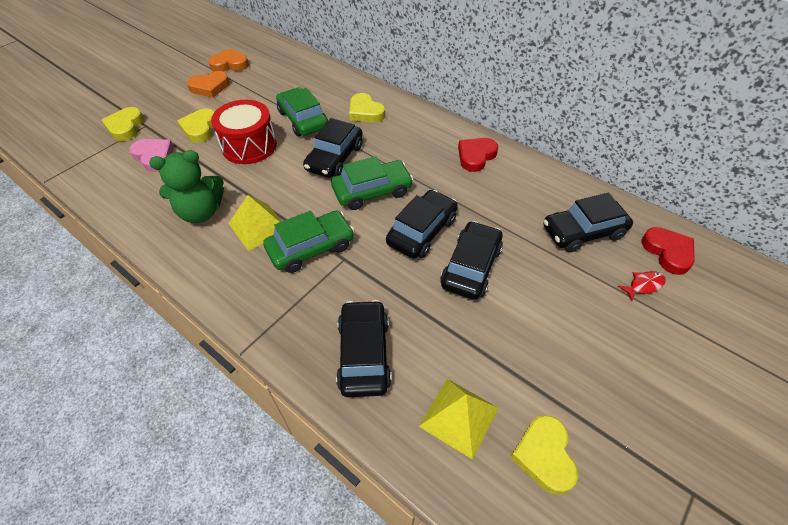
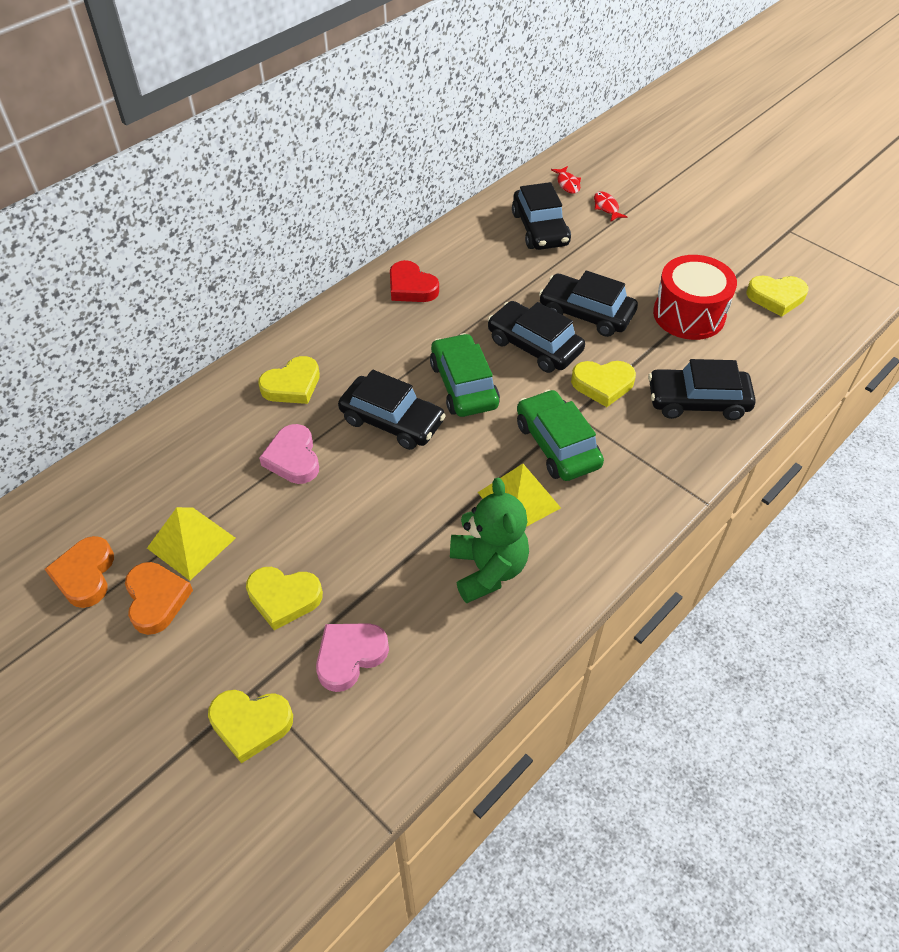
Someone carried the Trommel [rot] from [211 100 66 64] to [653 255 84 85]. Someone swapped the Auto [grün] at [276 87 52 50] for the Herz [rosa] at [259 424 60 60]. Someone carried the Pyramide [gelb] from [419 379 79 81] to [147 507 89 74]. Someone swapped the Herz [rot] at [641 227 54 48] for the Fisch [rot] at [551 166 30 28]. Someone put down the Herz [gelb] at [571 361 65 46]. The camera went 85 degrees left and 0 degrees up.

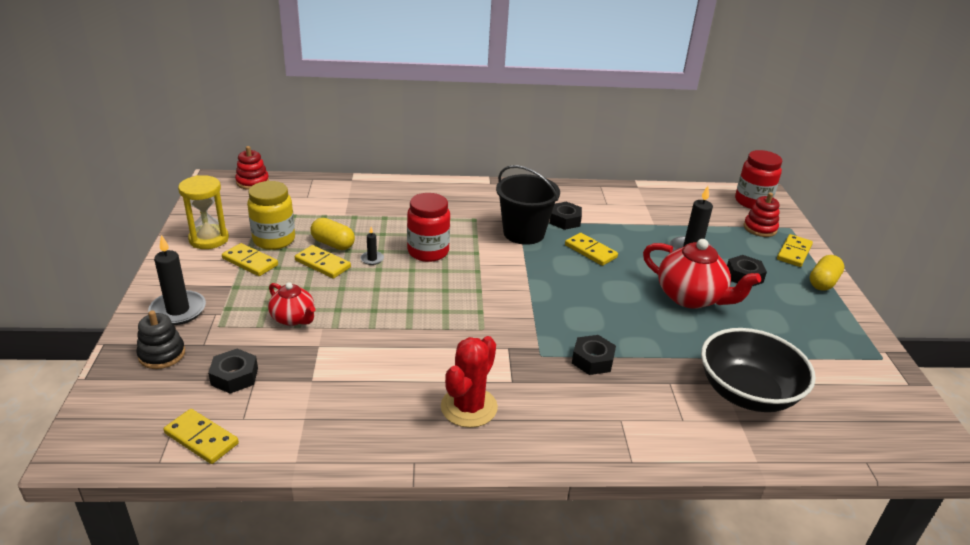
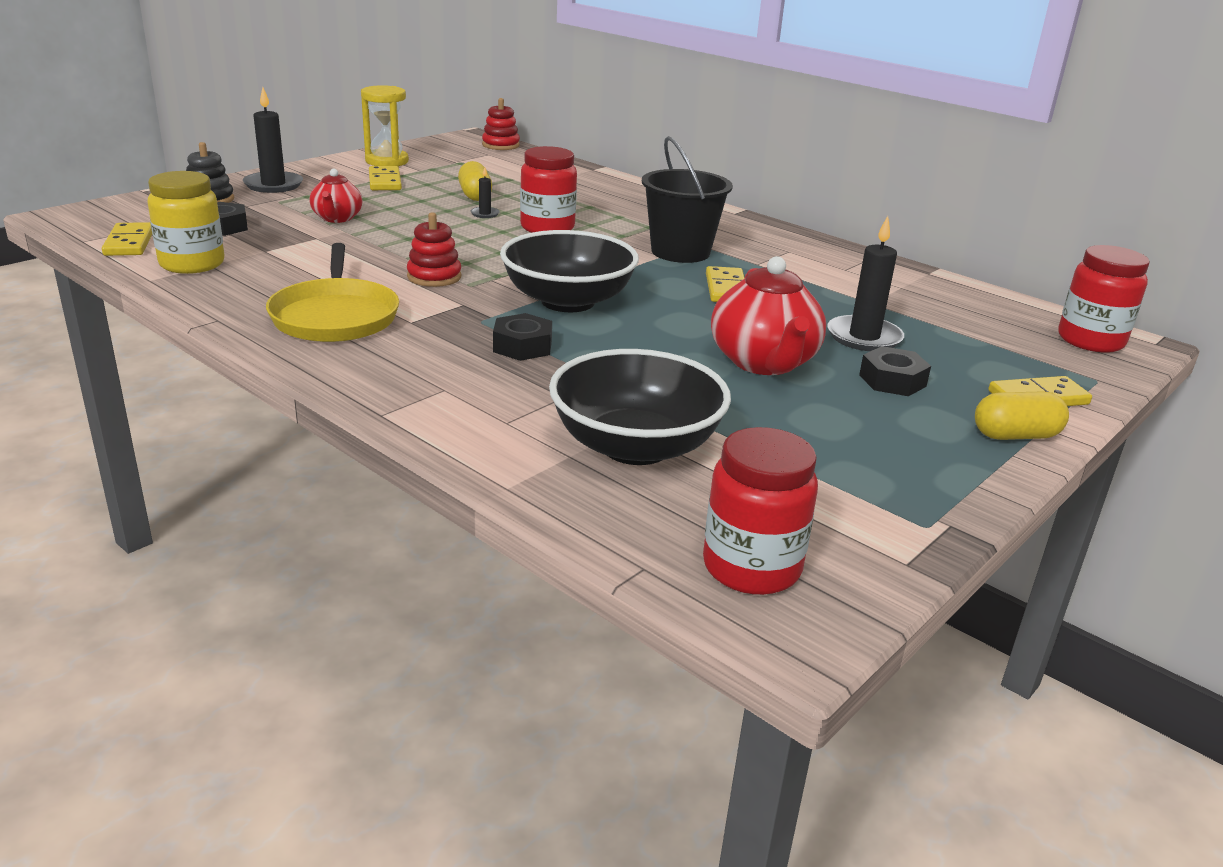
Someone carried the Einmachglas [gelb] from [247 181 48 69] to [147 171 77 103]. Someone took away the Dominostein [gelb] at [295 245 56 34]. Someone swapped the Kaktus [rot] at [441 336 57 92] for the Pfanne [gelb] at [266 243 133 99]. Someone took away the Sechskantmutter [schwarz] at [550 202 32 28]. Someone carried the Stapelspielzeug [rot] from [744 193 36 44] to [407 212 54 75]. Someone put down the Schüssel [schwarz] at [500 230 139 82]. Someone put down the Einmachglas [rot] at [703 427 115 168]. The camera went 45 degrees right and 5 degrees down.

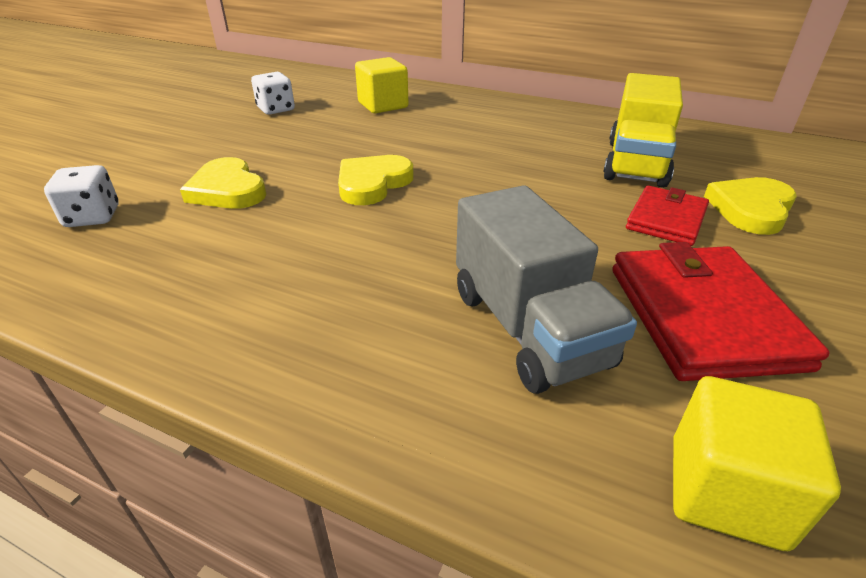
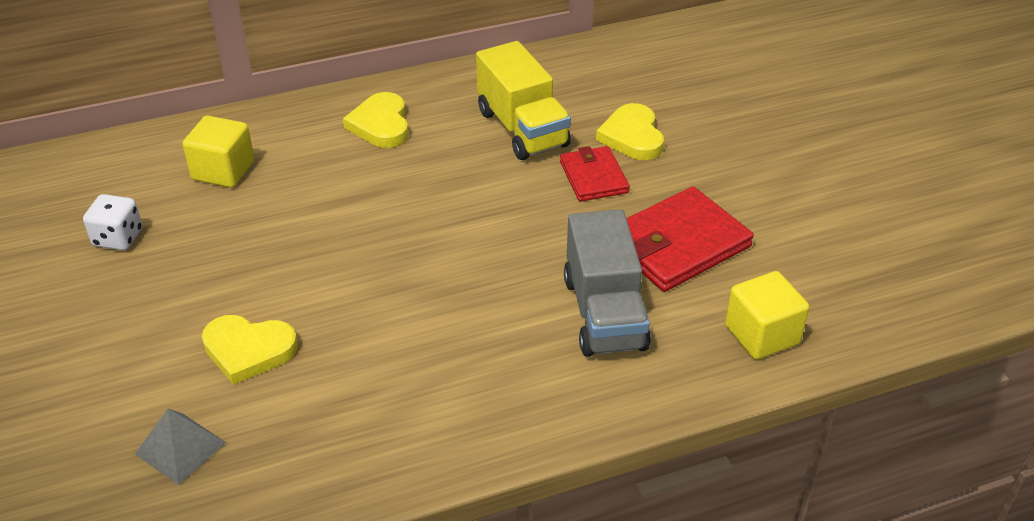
Someone swapped the Spielwürfel [weiß] at [44 165 75 62] for the Pyramide [grau] at [135 409 92 76]. Someone carried the Herz [gelb] from [338 155 76 50] to [343 92 66 56]. Someone rotated the Lastwagen [grau] at [456 185 181 209] by 60 degrees clockwise. Someone rotated the Geldbörse [rot] at [612 242 217 139] by 75 degrees counterclockwise. The camera went 45 degrees left and 5 degrees up.

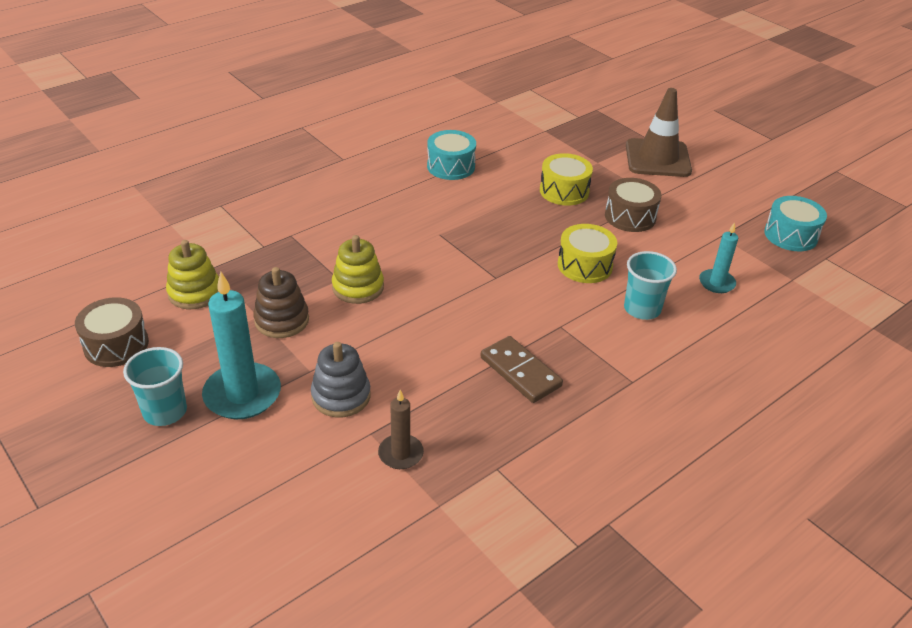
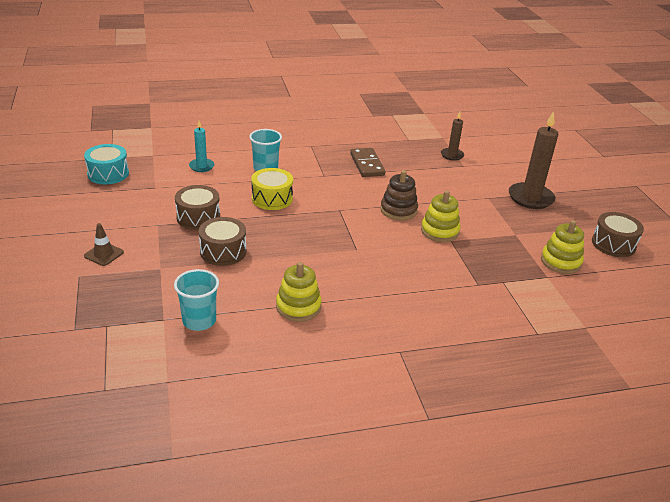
Someone carried the Becher [türkis] from [123 347 64 79] to [174 269 45 62]. Someone repainted the Kerze [türkis] at [202 272 79 147], which became the Kerze [braun] at [509 111 49 98]. Someone carried the Stapelspielzeug [braun] from [253 267 56 71] to [380 170 38 50]. Someone took away the Stapelspielzeug [grau] at [311 342 60 75]. Someone swapped the Trommel [türkis] at [427 130 49 50] for the Stapelspielzeug [gelb] at [276 262 46 60]. Someone repainted the Trommel [gelb] at [540 153 53 53], which became the Trommel [braun] at [199 217 47 49]. Someone scaled the Leitkegel [braun] at [626 88 66 89] by 0.48. The camera went 155 degrees left and 5 degrees down.

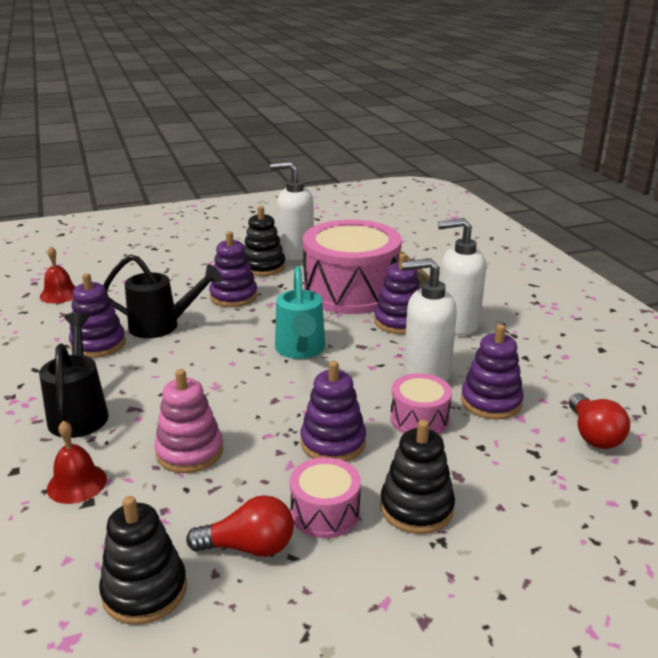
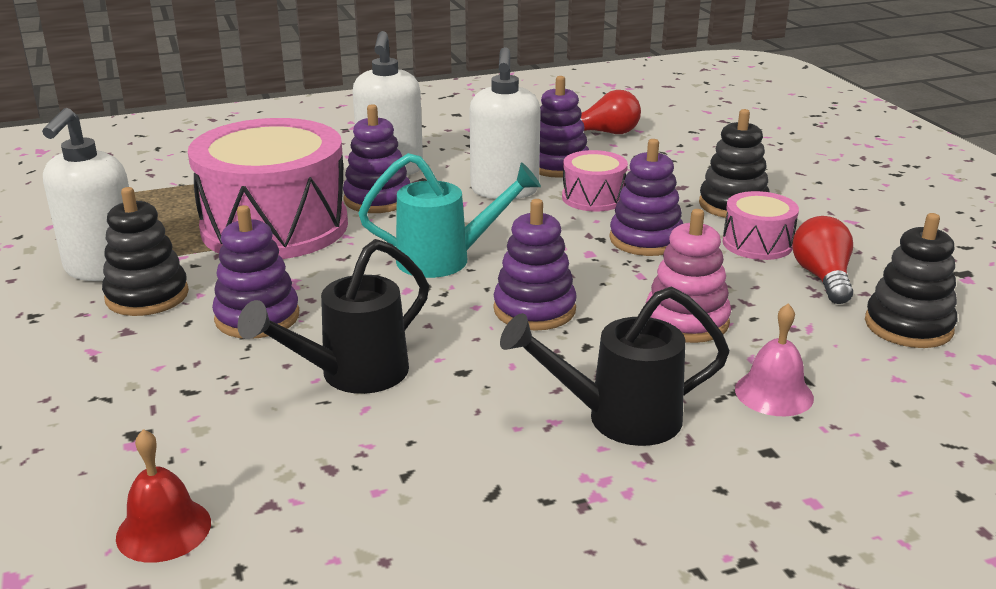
Someone repainted the Glocke [rot] at [47 420 60 84], which became the Glocke [rosa] at [735 303 79 113]. Someone carried the Stapelspielzeug [lila] from [69 273 57 85] to [493 199 84 132]. Someone rotated the Gießkanne [schwarz] at [103 254 119 84] by 135 degrees counterclockwise. The camera went 90 degrees left and 0 degrees up.

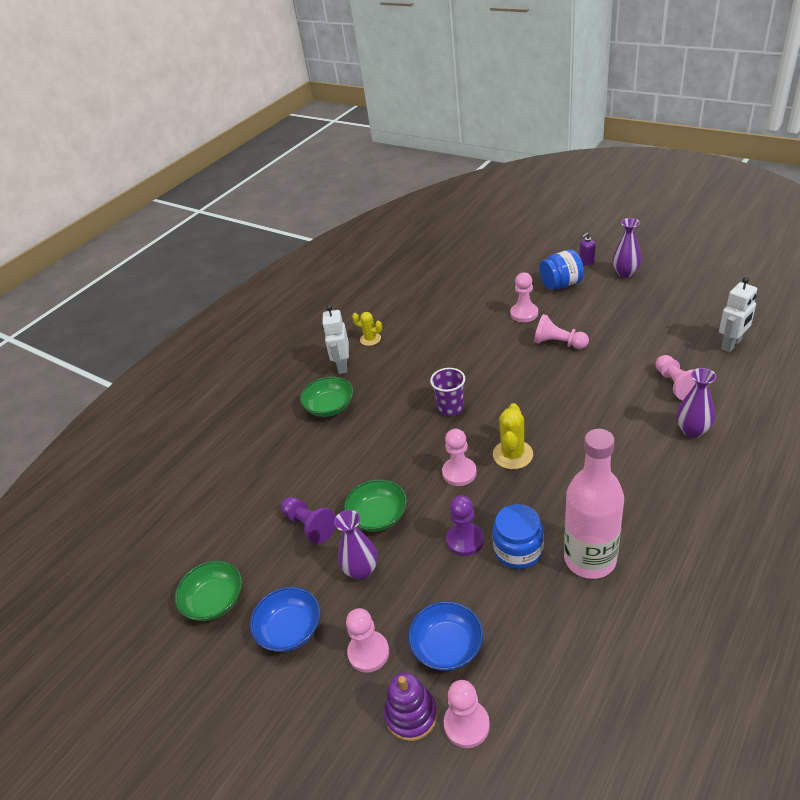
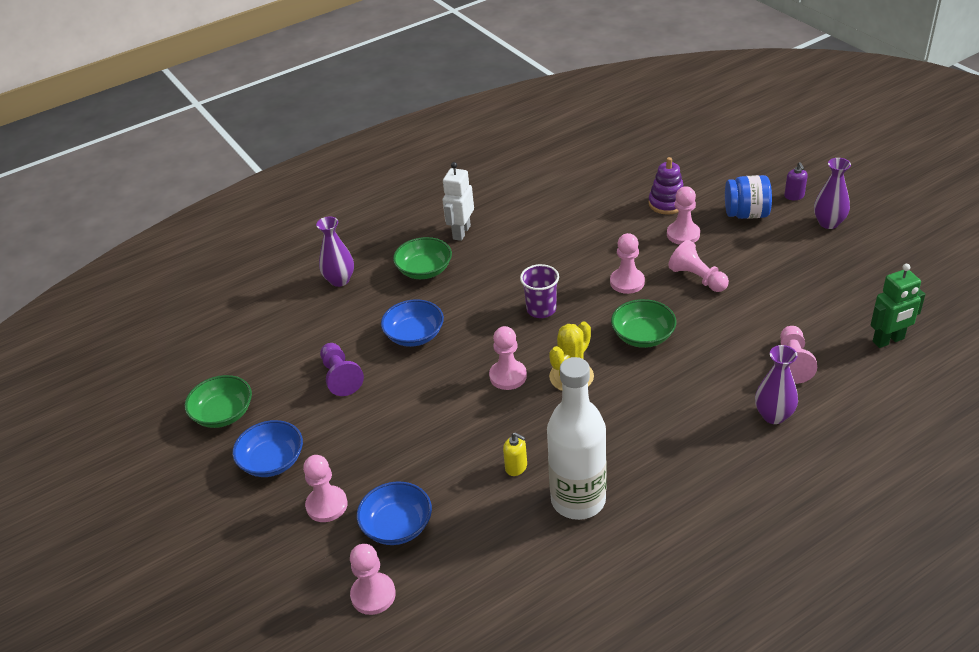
Someone carried the Vase [lila] from [334 510 44 70] to [316 217 38 70]. Someone carried the Schüssel [grün] from [344 479 63 53] to [611 299 65 49]. Someone took away the Kaktus [gelb] at [352 312 30 34]. Someone carried the Stapelspielzeug [lila] from [384 673 54 68] to [648 157 36 58]. Someone took away the Bauer [lila] at [446 495 38 61]. Someone swapped the Einmachglas [blau] at [492 504 52 65] for the Seifenspender [gelb] at [503 432 24 44]. Someone repainted the Flasche [rosa] at [564 429 60 150], which became the Flasche [weiß] at [547 357 60 163]. Someone rotated the Seifenspender [lila] at [579 233 17 32] by 90 degrees counterclockwise. Someone repainted the Roboter [weiß] at [719 277 38 76], which became the Roboter [grün] at [870 264 55 84]. Someone put down the Schüssel [blau] at [381 299 63 48]. Someone put down the Bauer [rosa] at [610 233 35 61]. The camera went 20 degrees right and 0 degrees up.

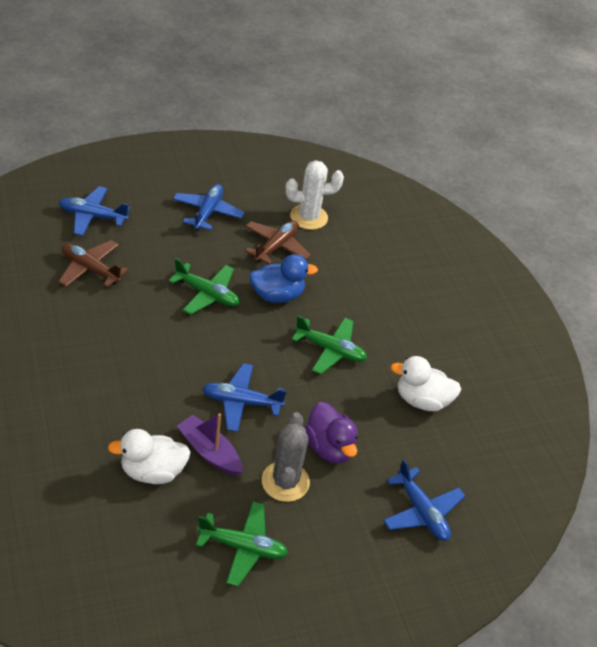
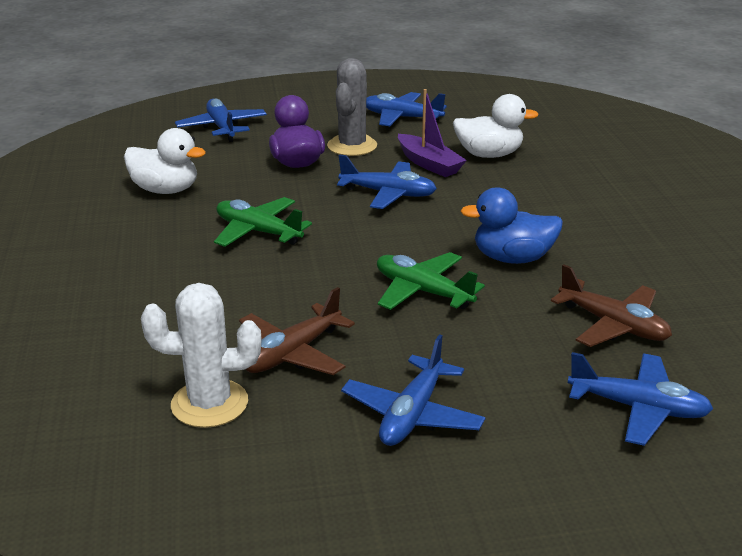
Someone repainted the Flugzeug [grün] at [196 502 92 84], which became the Flugzeug [blau] at [366 92 81 34]. Someone carried the Ente [blau] from [249 254 69 49] to [460 187 103 77]. The camera went 165 degrees left and 15 degrees down.

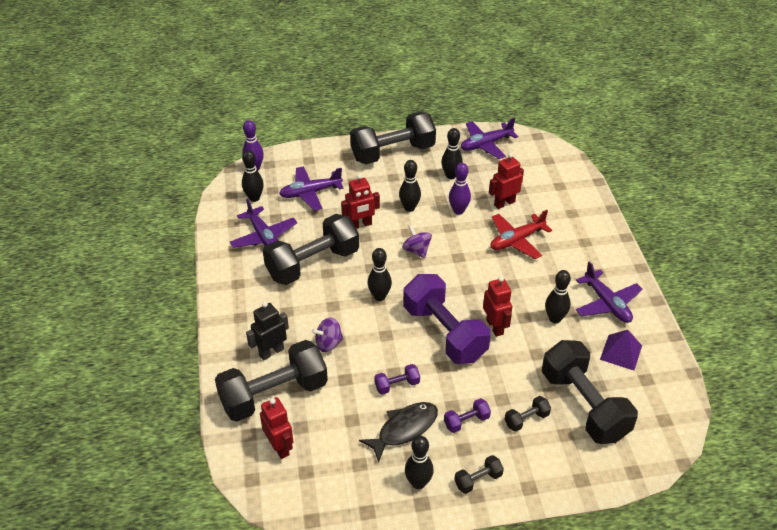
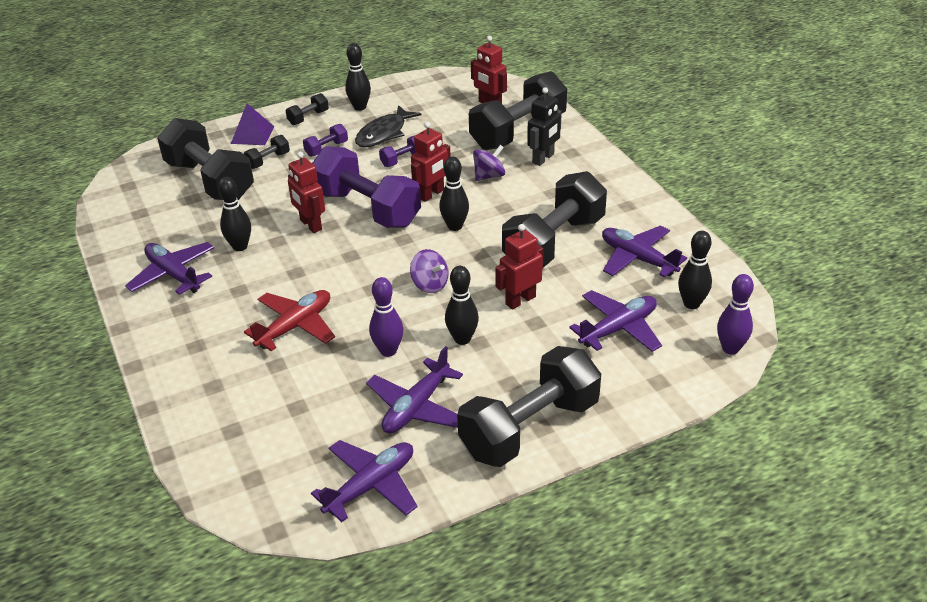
Someone swapped the Bowlingkegel [schwarz] at [441 128 22 51] for the Flugzeug [lila] at [366 346 97 88]. Someone carried the Roboter [rot] from [489 153 35 56] to [411 122 40 80]. Someone carried the Pyramide [lila] from [600 330 42 40] to [231 104 44 41]. The camera went 165 degrees right and 5 degrees down.

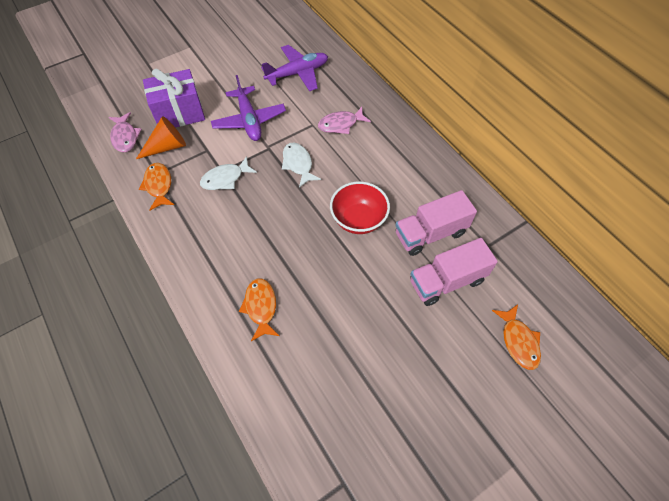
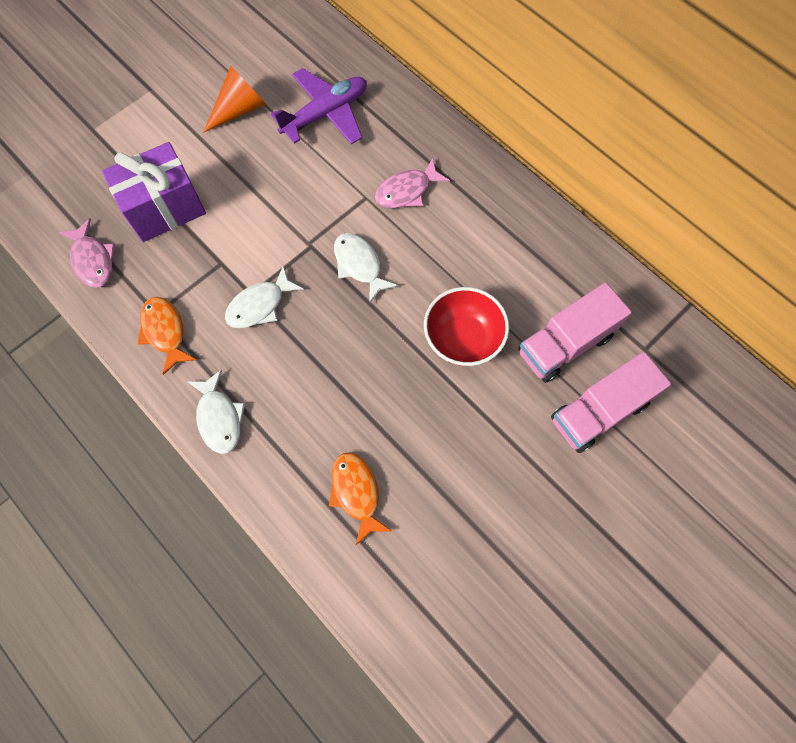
Someone carried the Kegel [orange] from [136 116 50 43] to [204 66 62 66]. Someone took away the Flugzeug [lila] at [211 75 75 66]. Someone took away the Fisch [orange] at [492 305 49 65]. Someone put down the Fisch [weiß] at [187 369 58 85]. The camera went 10 degrees left and 10 degrees up.

